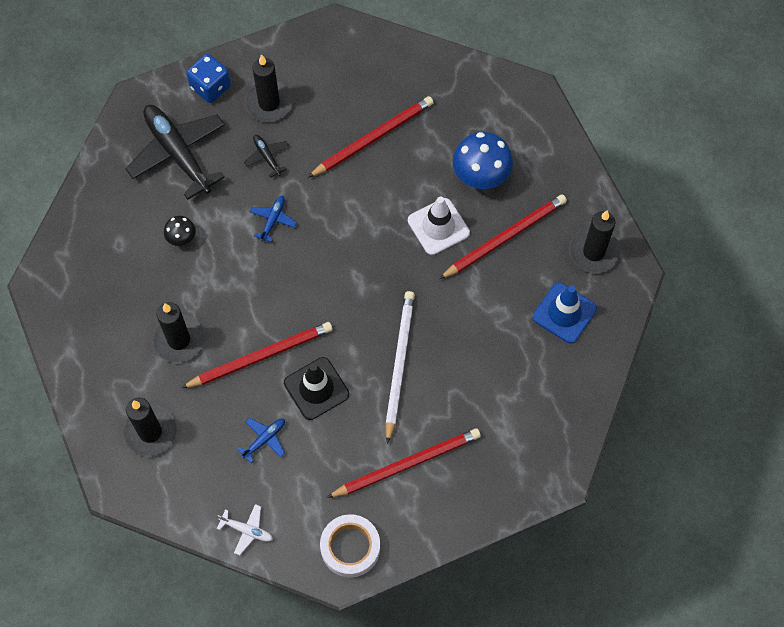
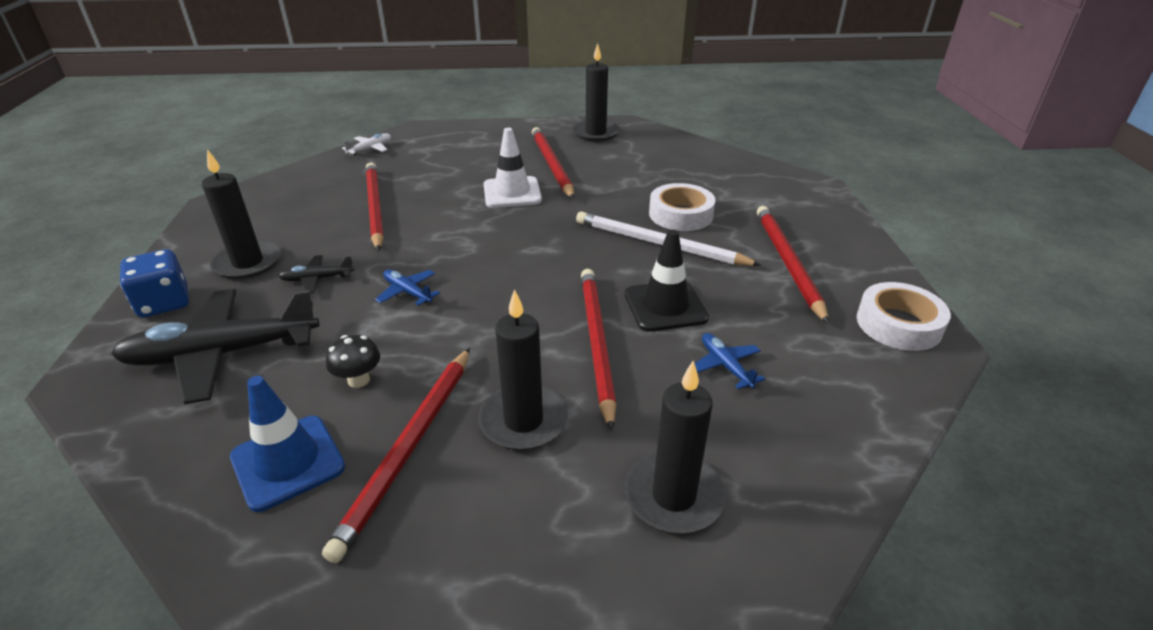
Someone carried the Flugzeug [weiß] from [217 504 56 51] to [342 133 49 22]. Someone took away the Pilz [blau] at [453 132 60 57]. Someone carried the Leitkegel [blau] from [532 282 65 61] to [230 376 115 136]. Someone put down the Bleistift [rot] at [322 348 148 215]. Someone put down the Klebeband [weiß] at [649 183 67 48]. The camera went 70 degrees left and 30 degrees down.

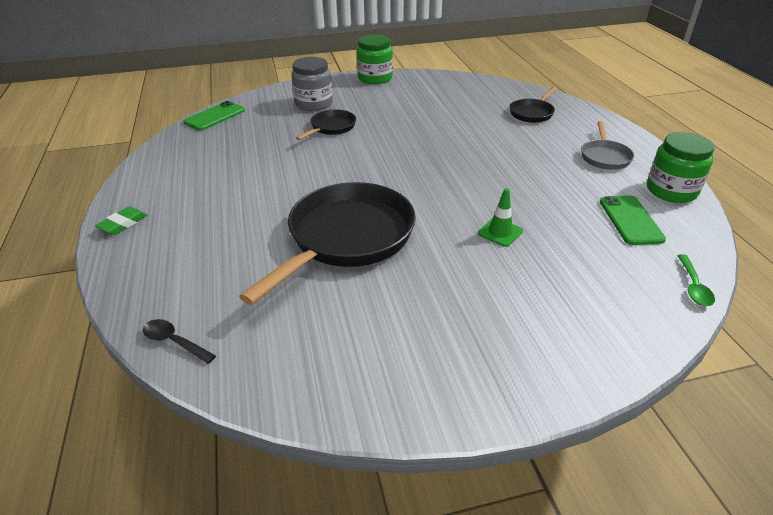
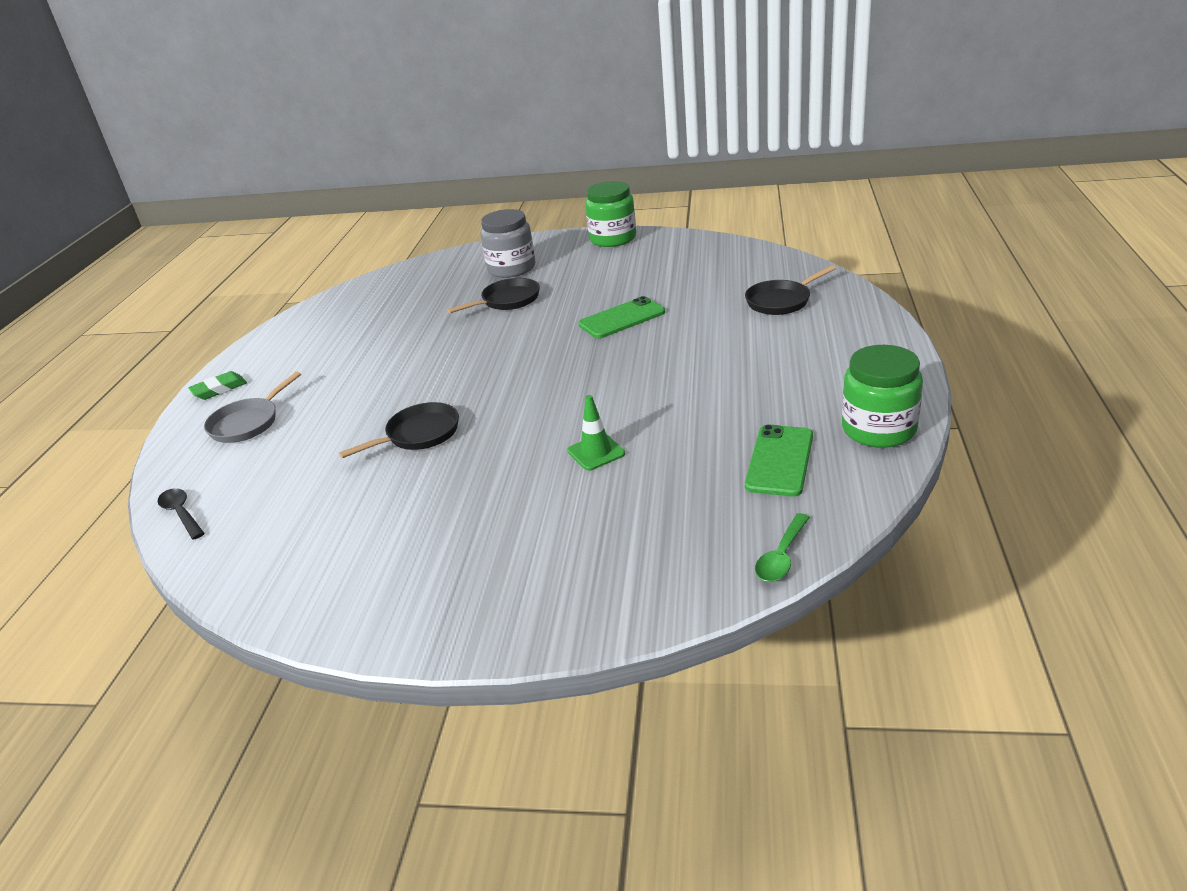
Someone carried the Handy [grün] from [184 101 61 30] to [578 296 87 42]. Someone scaled the Pfanne [schwarz] at [239 182 177 123] by 0.48. Someone carried the Pfanne [grau] from [581 121 53 49] to [204 371 97 72]. The camera went 25 degrees right and 5 degrees down.

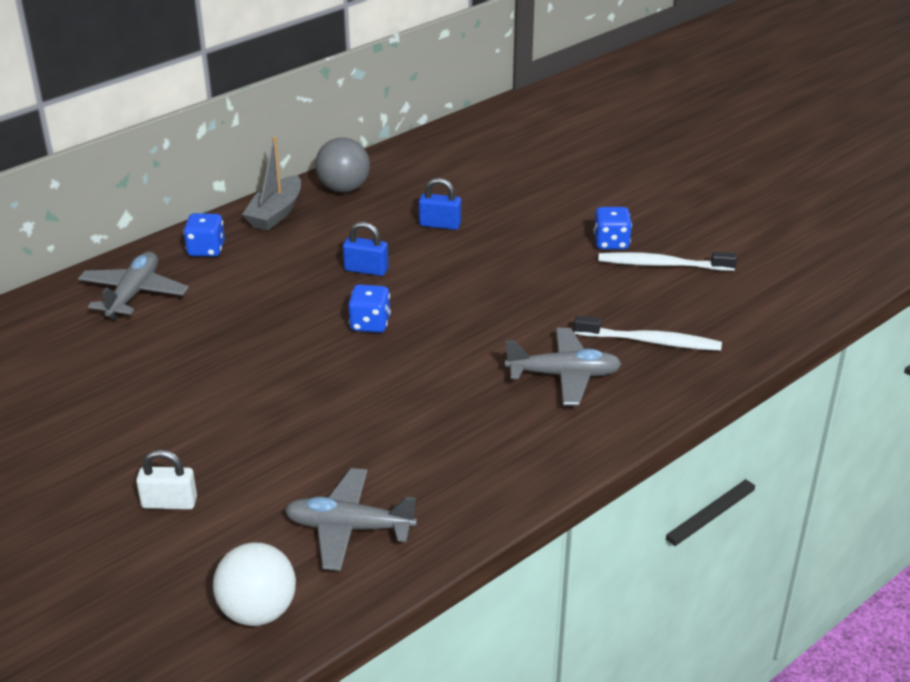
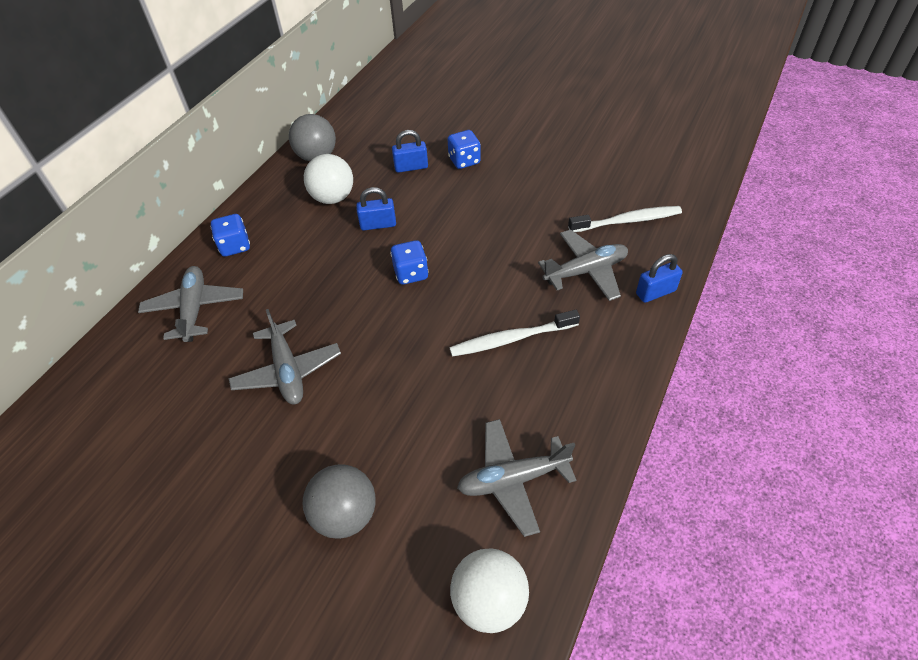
Someone swapped the Vorhängeschloss [weiß] at [136 449 61 61] for the Ball [grau] at [302 464 74 75]. Someone took away the Boot [grau] at [242 136 59 95]. Someone carried the Spielwürfel [blau] from [593 207 39 43] to [448 130 33 39]. Someone carried the Zahnbürste [weiß] from [598 252 139 19] to [449 310 131 47]. Someone put down the Flugzeug [grau] at [228 309 113 95]. Someone put down the Ball [weiß] at [304 154 49 50]. Someone put down the Vorhängeschloss [blau] at [636 254 47 49]. The camera went 20 degrees left and 15 degrees up.

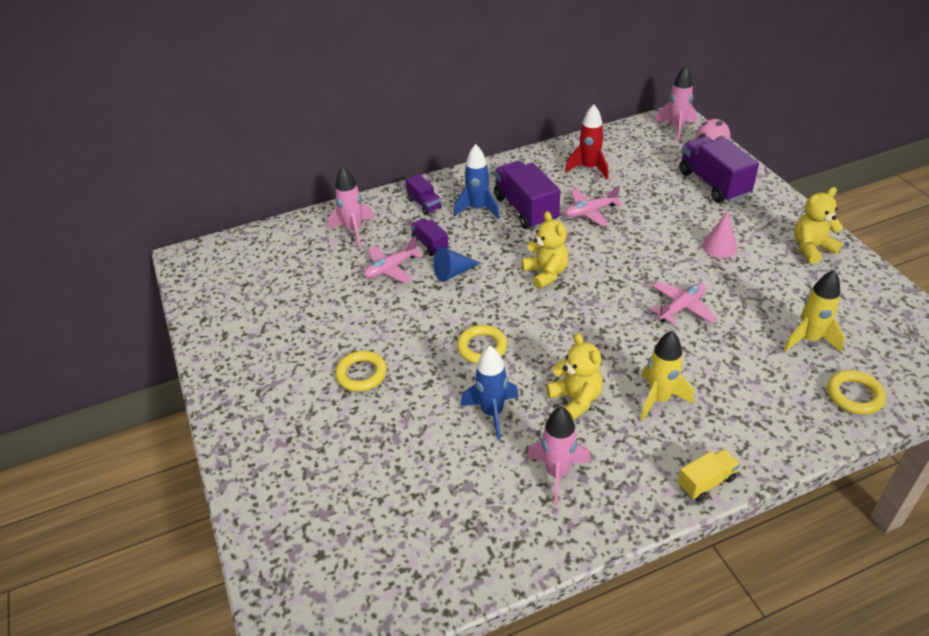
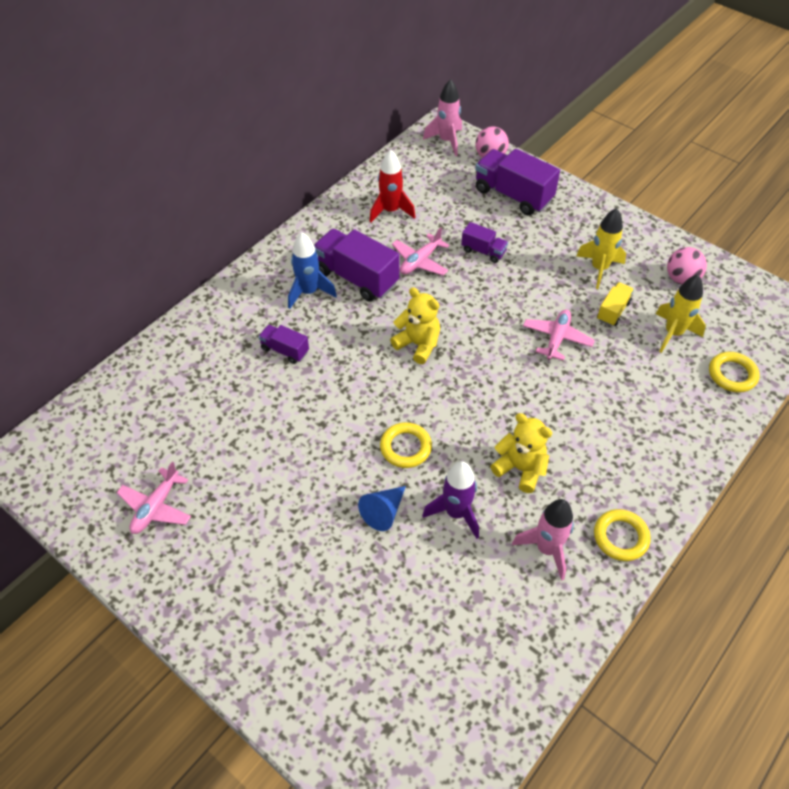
Someone took away the Rakete [rosa] at [328 166 46 81]. Someone carried the Ring [gelb] from [335 351 52 41] to [594 509 57 52]. Someone carried the Flugzeug [rosa] from [364 236 59 47] to [117 462 74 72]. Someone carried the Lastwagen [lila] from [405 174 37 41] to [461 222 47 41]. Someone carried the Kegel [blau] from [433 247 47 35] to [358 486 48 45]. Someone repainted the Rakete [blau] at [460 346 59 94], which became the Rakete [lila] at [422 461 57 78]. Someone carried the Rakete [gelb] from [640 331 54 90] to [576 208 50 81]. Someone carried the Lastwagen [gelb] from [677 449 63 52] to [597 282 37 44]. Someone took away the Kegel [rosa] at [702 211 35 47]. Someone took away the Teddybär [gelb] at [794 187 49 77]. Someone put down the Ball [rosa] at [667 247 40 37]. The camera went 30 degrees left and 10 degrees up.

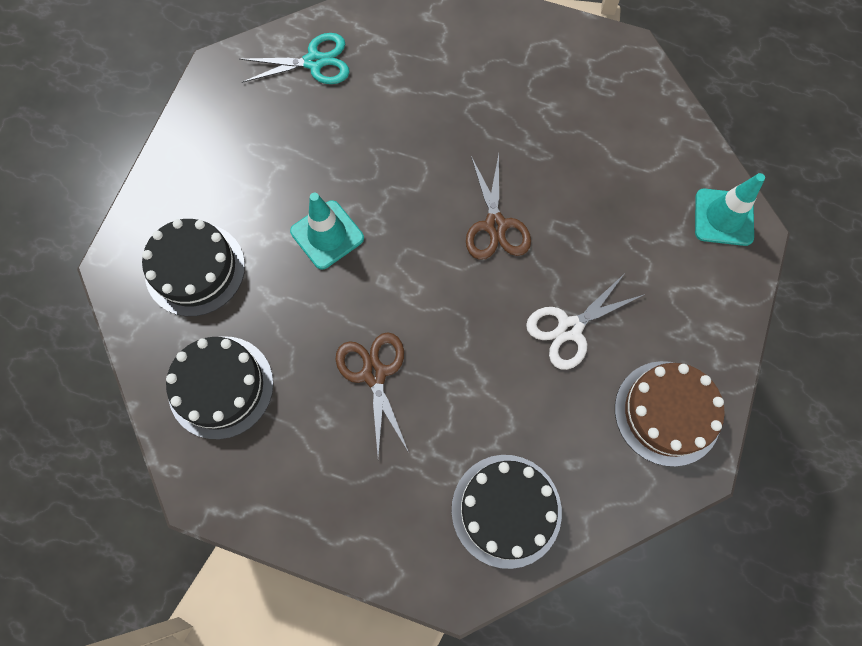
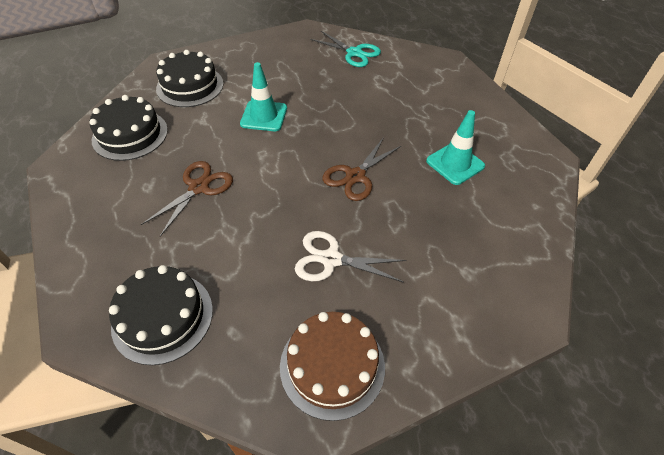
Someone carried the Leitkegel [türkis] from [695 173 70 73] to [426 110 59 75]. The camera went 45 degrees right and 20 degrees down.

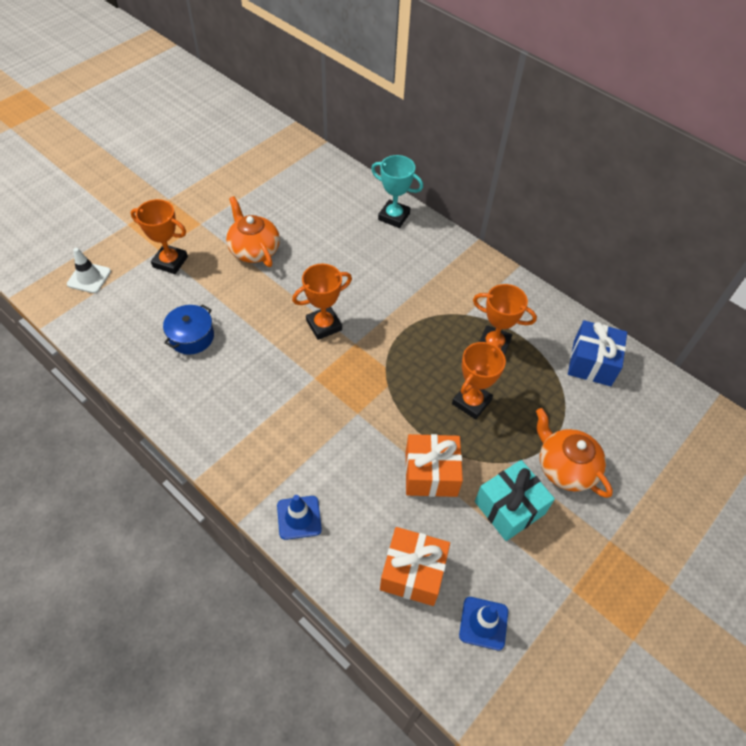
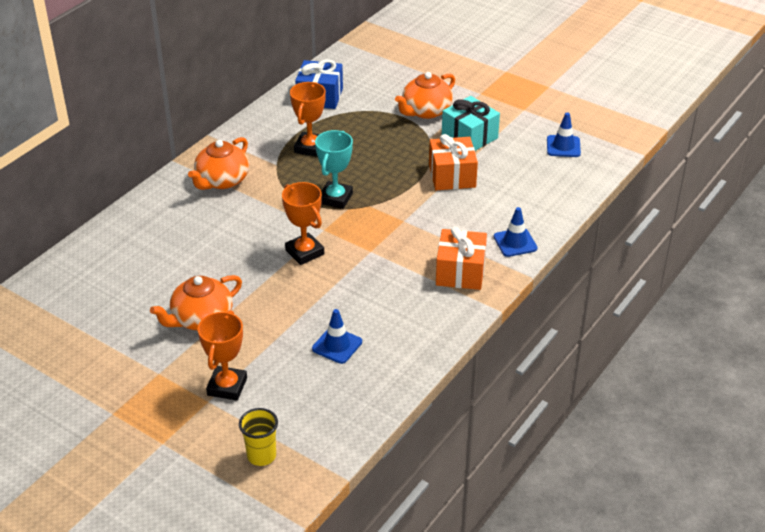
Someone swapped the Leitkegel [weiß] at [67 248 44 45] for the Becher [gelb] at [239 408 39 58]. Someone swapped the Kochtopf [blau] at [163 304 51 51] for the Leitkegel [blau] at [312 309 50 55]. Someone carried the Pokal [türkis] from [371 155 52 73] to [315 130 38 79]. Someone carried the Geschenk [orange] from [380 527 70 79] to [436 226 51 64]. Someone took away the Pokal [orange] at [452 342 54 77]. Someone put down the Teekanne [orange] at [188 137 61 53]. The camera went 95 degrees left and 15 degrees down.

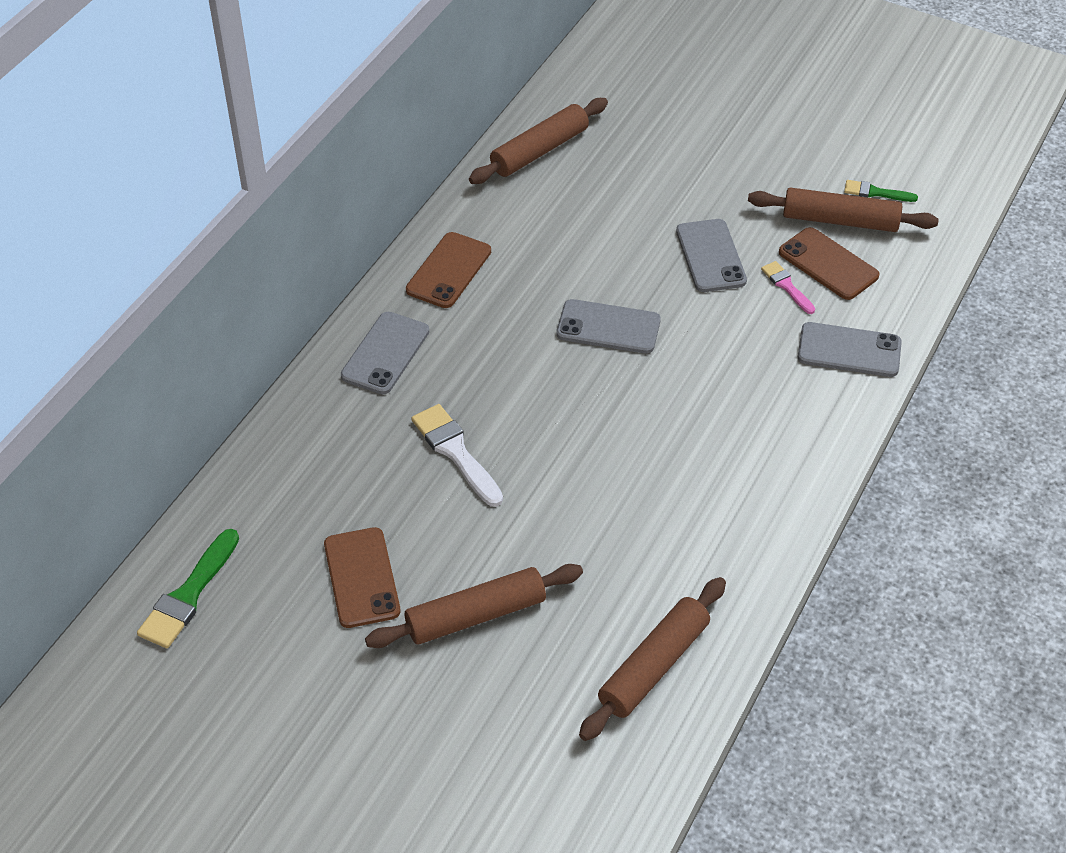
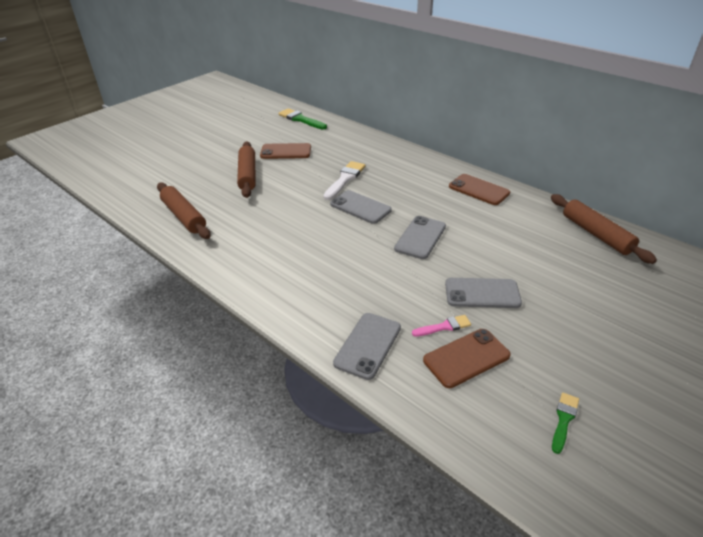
Someone carried the Handy [grau] from [341 312 88 82] to [330 190 62 34]. Someone rotated the Pinsel [weiß] at [411 404 92 103] by 45 degrees counterclockwise. Someone took away the Nudelholz [braun] at [748 187 191 45]. The camera went 105 degrees right and 10 degrees down.

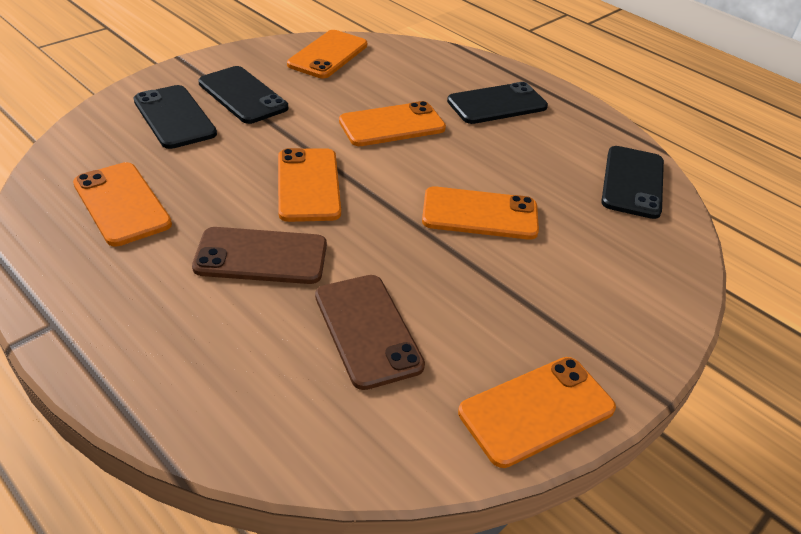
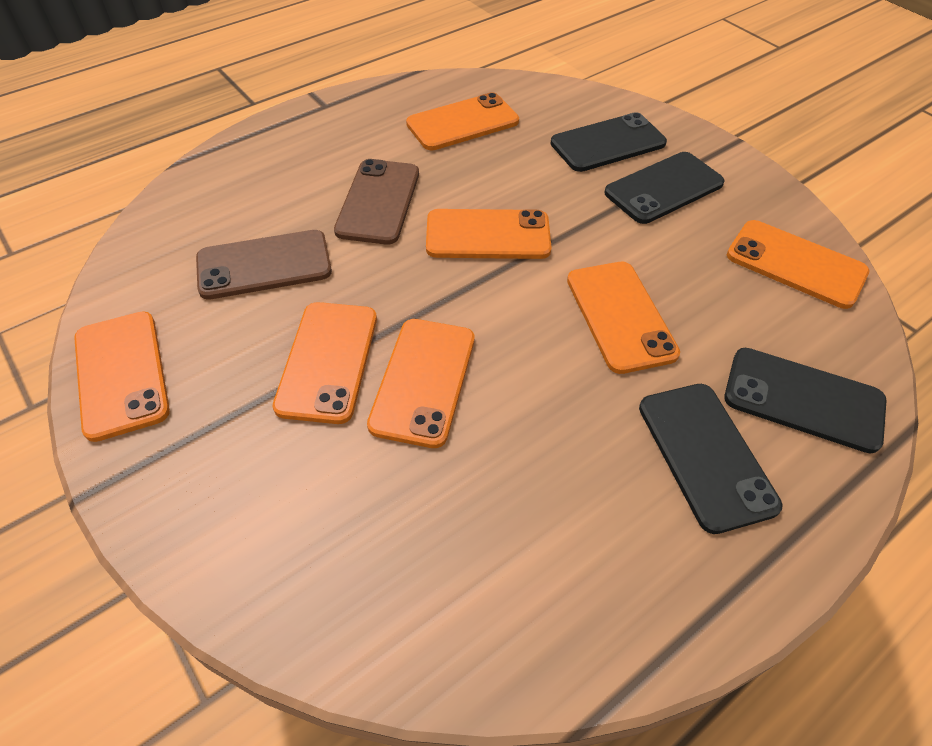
Someone carried the Handy [schwarz] from [601 146 63 73] to [724 348 163 106]. Someone put down the Handy [orange] at [273 302 104 122]. The camera went 100 degrees right and 10 degrees up.

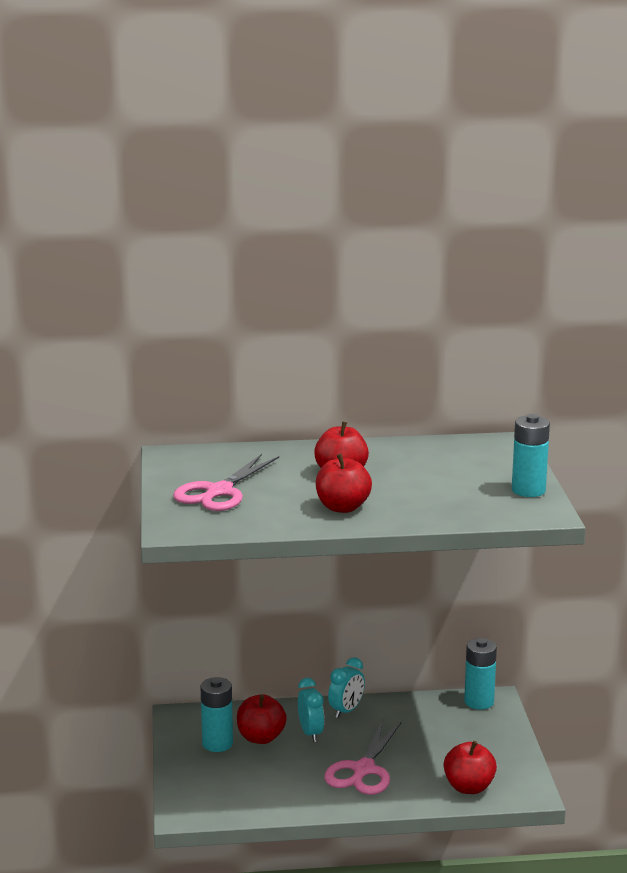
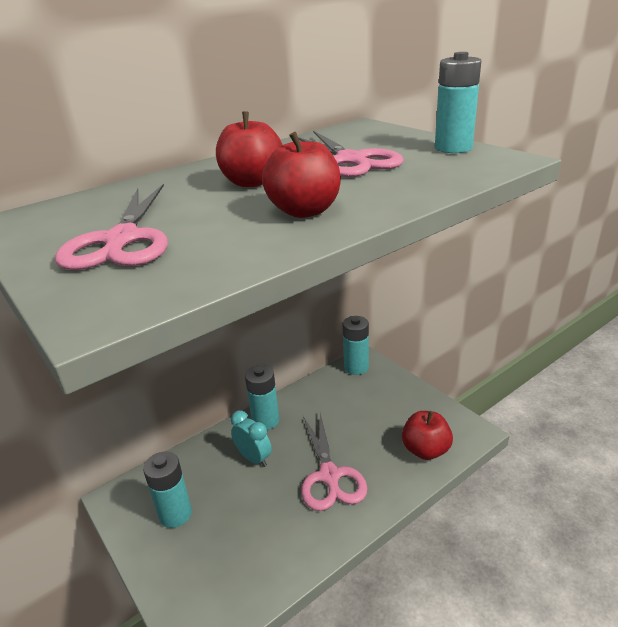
Someone took away the Apfel [rot] at [237 694 50 50]. Someone swapped the Wecker [türkis] at [328 657 37 61] for the Batterie [türkis] at [245 365 34 65]. Someone put down the Schere [rosa] at [298 131 106 46]. The camera went 30 degrees left and 10 degrees up.

